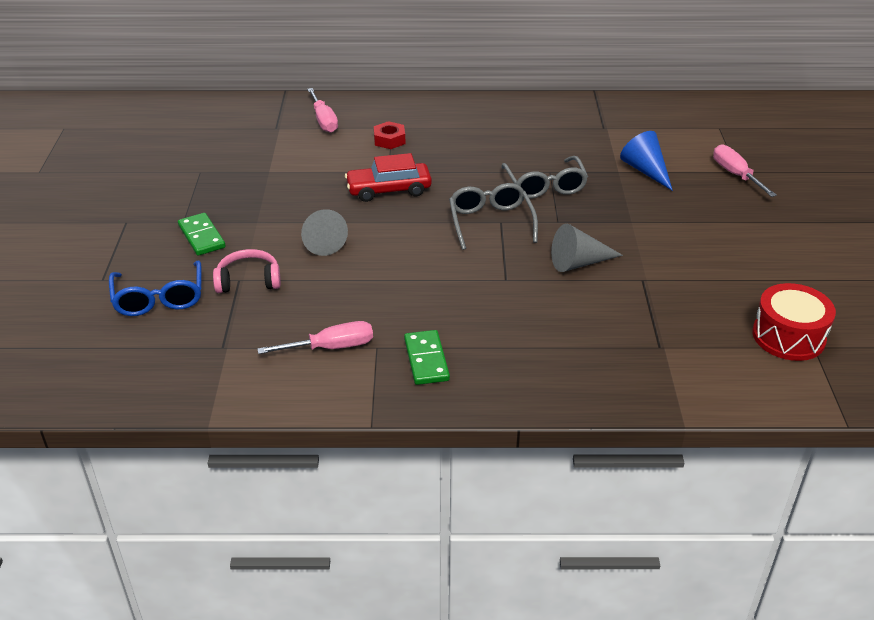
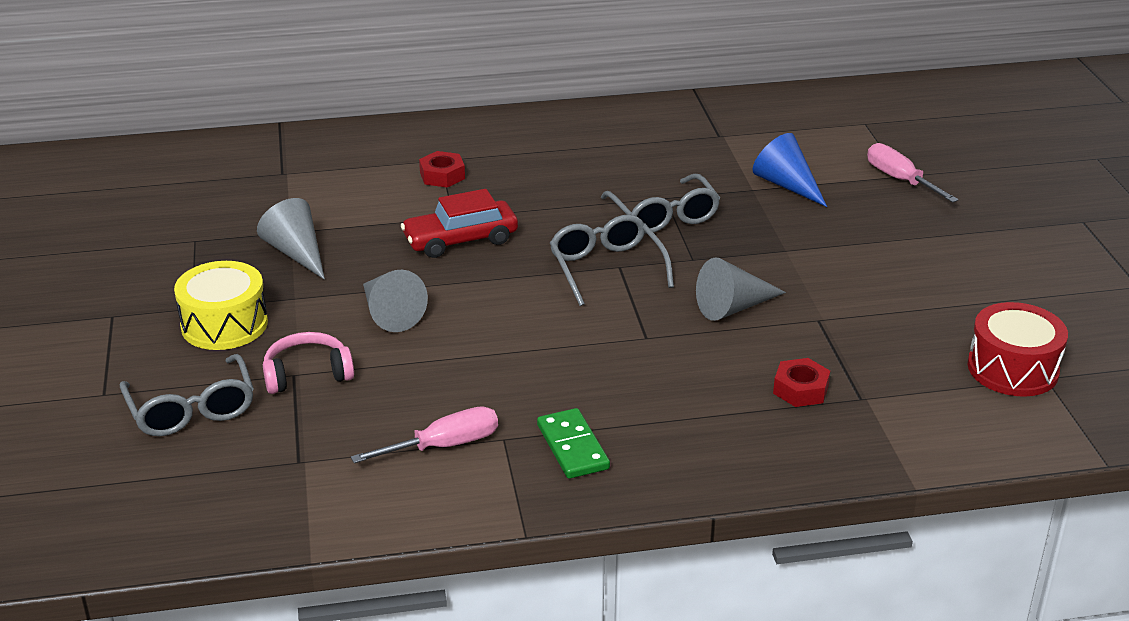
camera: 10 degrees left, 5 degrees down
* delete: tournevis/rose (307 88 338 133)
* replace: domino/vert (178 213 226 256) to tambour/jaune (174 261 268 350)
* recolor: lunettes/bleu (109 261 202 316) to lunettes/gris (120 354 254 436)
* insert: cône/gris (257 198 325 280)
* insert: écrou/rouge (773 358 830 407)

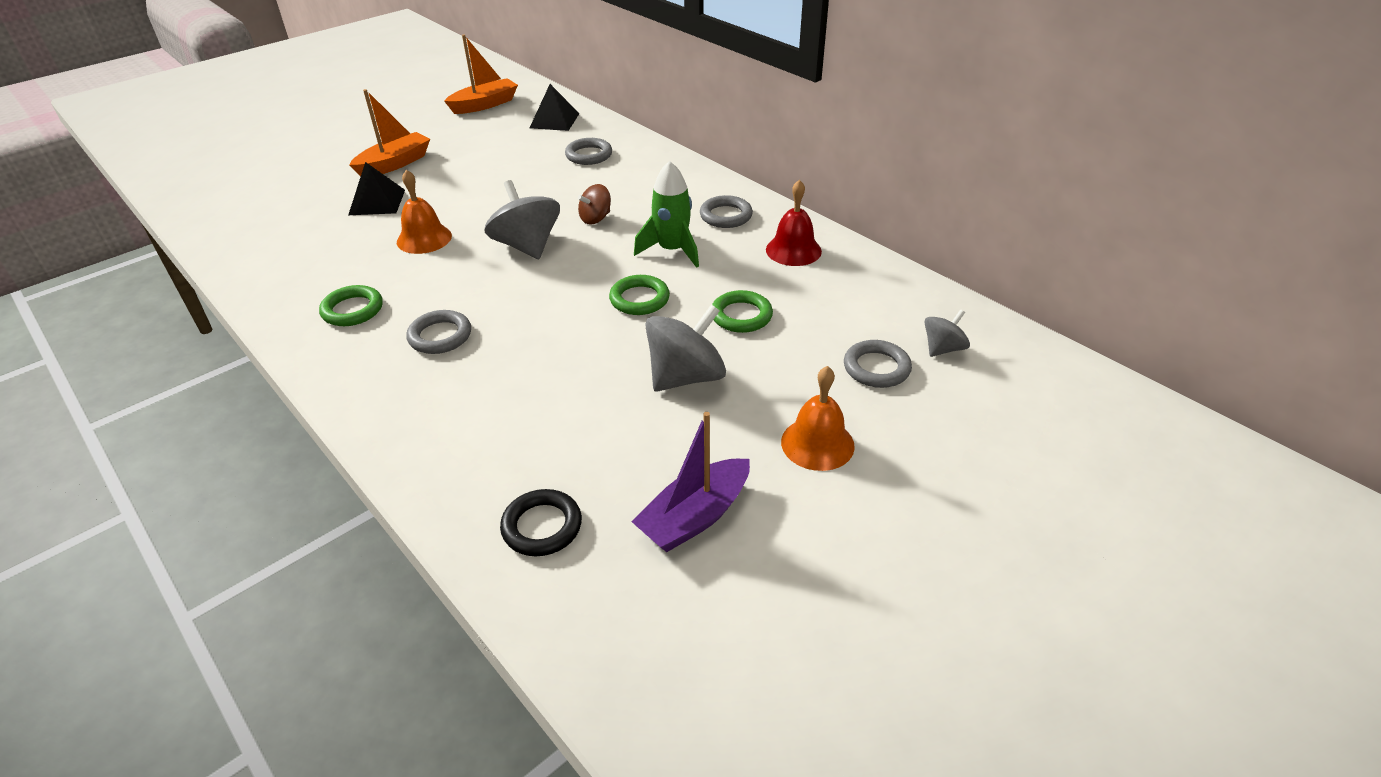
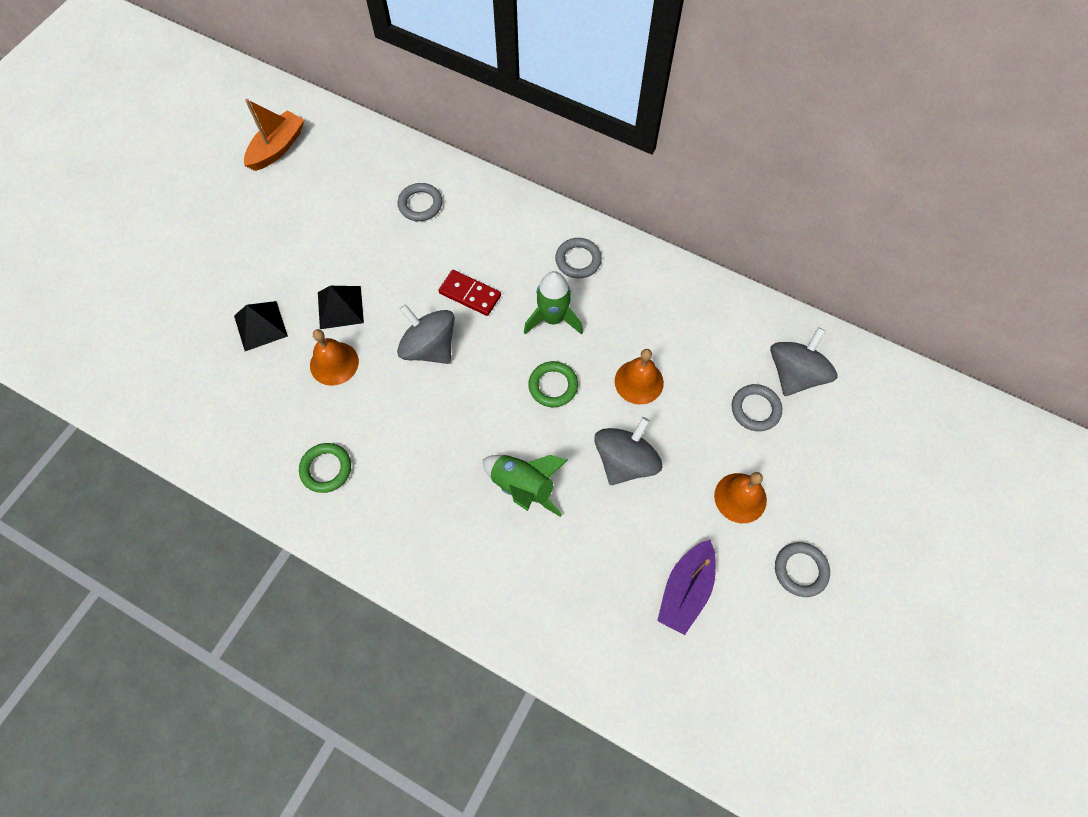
camera: 20 degrees left, 25 degrees up
* move: pyramide/noir (530 84 579 131) to (318 286 364 329)
* delete: bateau/orange (349 89 430 177)
* delete: cloche/rouge (766 180 822 266)
* replace: toupie/marron (578 184 611 225) to domino/rouge (438 270 501 316)
* replace: anneau/vert (712 290 773 333) to cloche/orange (615 349 664 405)
* resize: toupie/gris (924 309 970 357) = (770 327 837 396) x1.80
* move: anneau/gris (406 310 471 354) to (775 542 830 597)
* delete: anneau/noir (500 489 582 556)
* insert: fusée/vert (482 455 568 517)

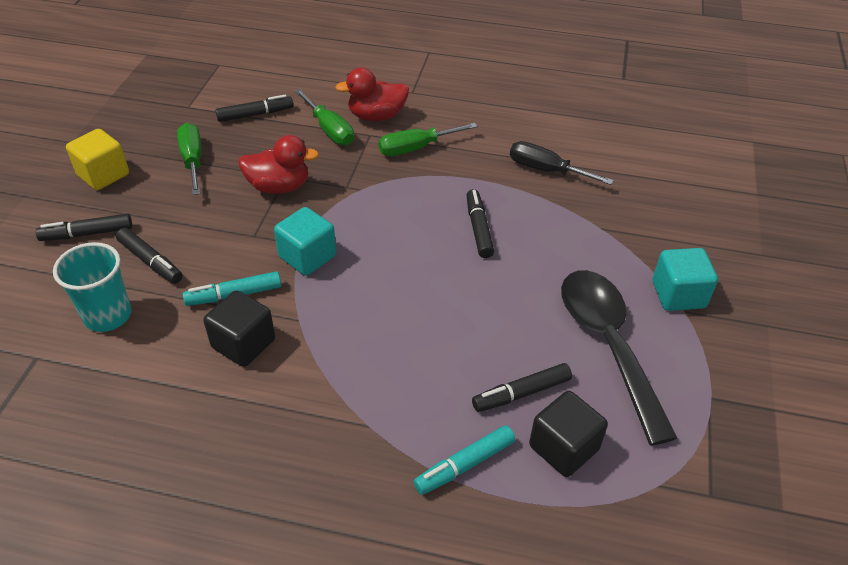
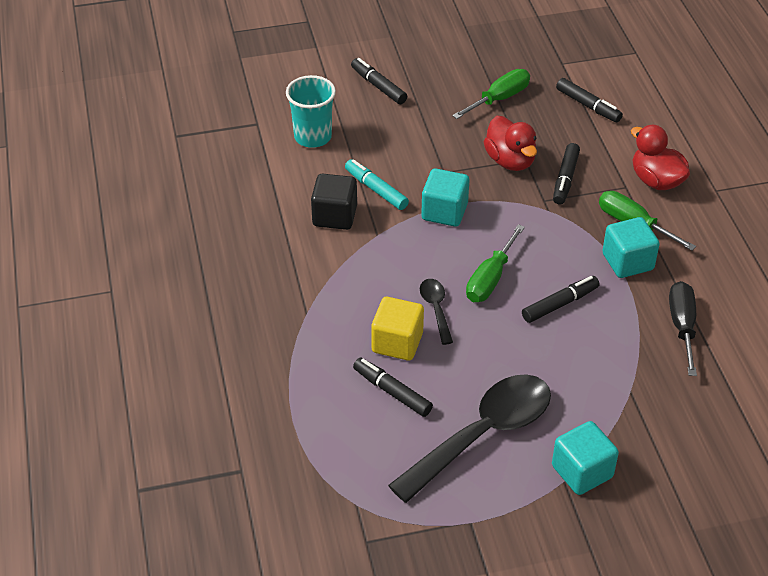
camera: 65 degrees right, 0 degrees up
* move: tournevis/vert (294 89 354 145) to (466 224 525 302)
* move: cube/jaune (66 129 129 190) to (371 297 424 361)
* move: feutre/noir (116 228 183 284) to (553 143 580 205)
* delete: cube/noir (529 391 608 477)
* delete: feutre/turquoise (414 425 515 495)
* insert: cube/turquoise (602 217 660 278)
* insert: cuillère/noir (420 279 453 345)

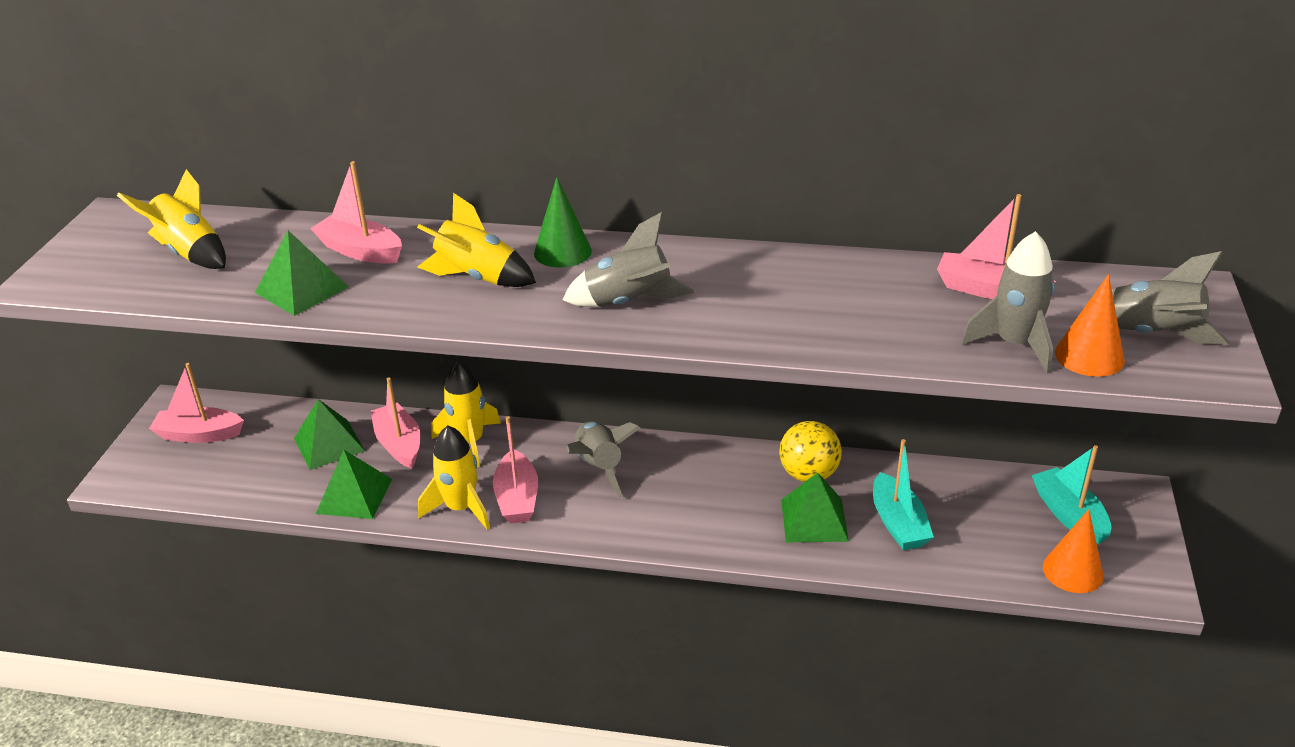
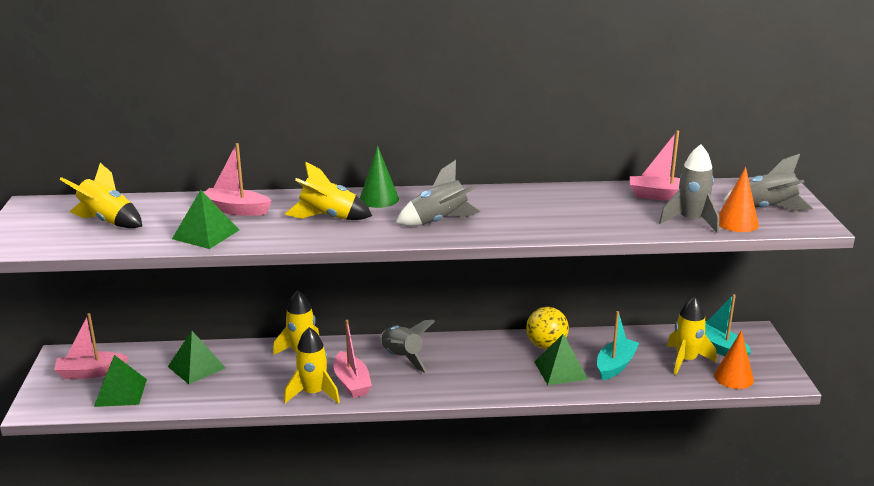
camera: 15 degrees left, 10 degrees down
* delete: bateau/rose (371 377 421 468)
* rotate: bateau/turquoise (873 439 934 550) = (597 311 639 380) 120 degrees counterclockwise
* move: pyramide/vert (316 450 392 519) to (94 355 147 407)
* insert: fusée/jaune (667 297 716 375)

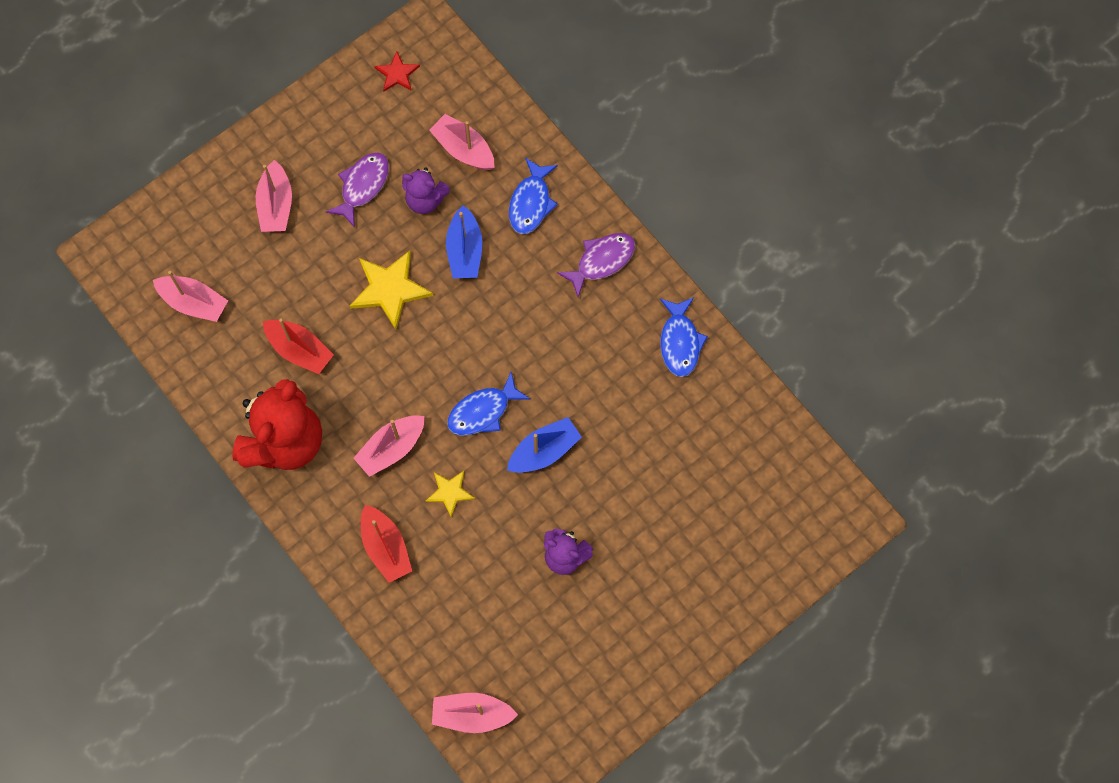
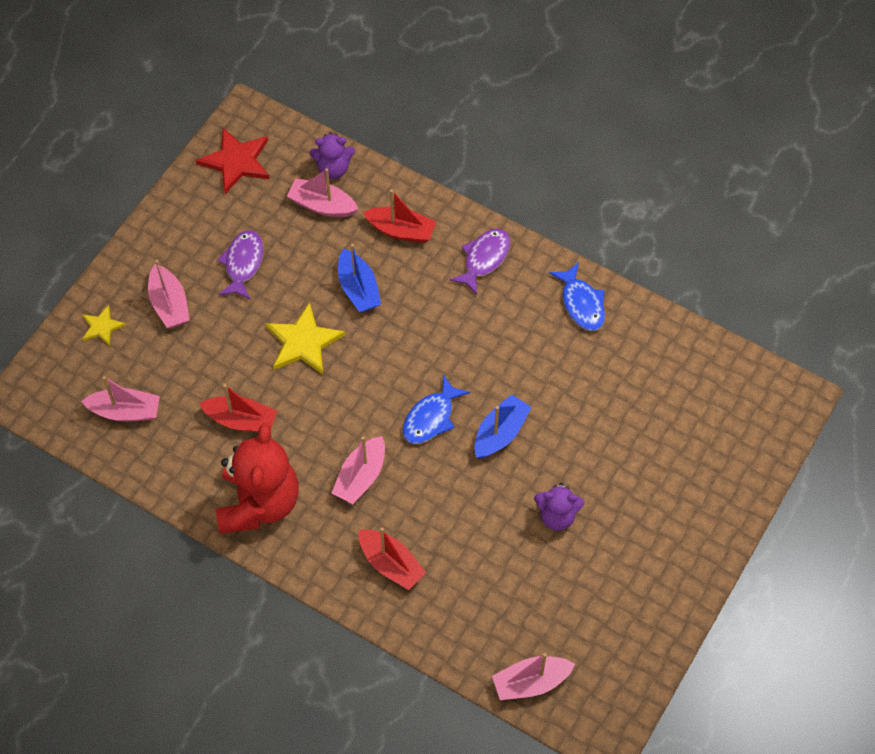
camera: 20 degrees left, 10 degrees down
* resize: étoile/rouge (374 51 420 91) = (196 128 270 194) x1.77
* replace: poisson/bleu (509 157 558 234) to bateau/rouge (363 189 436 243)
* move: ours en peluche/violet (402 167 450 214) to (310 132 355 179)
* move: étoile/jaune (426 471 475 517) to (82 305 126 346)

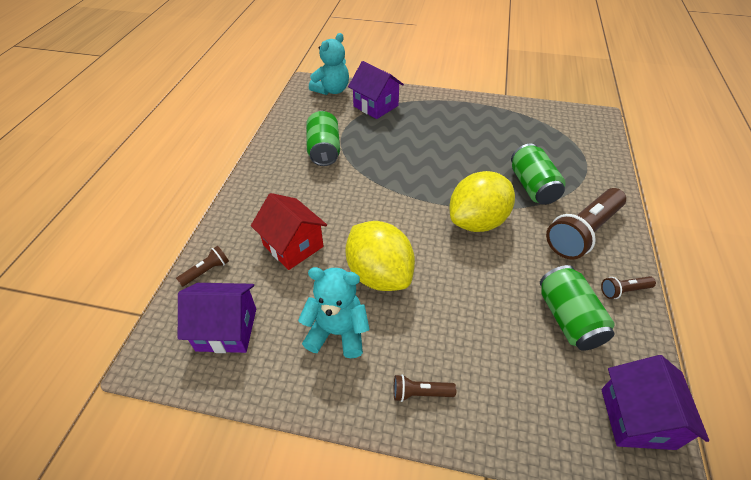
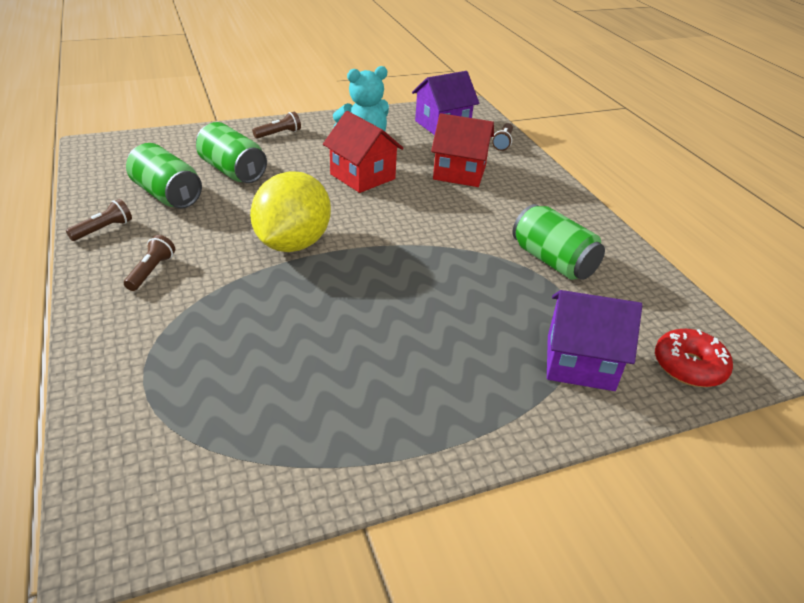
camera: 145 degrees right, 10 degrees down
* replace: ours en peluche/turquoise (309 33 349 95) to beignet/rouge (655 329 733 387)
* move: canette/vert (511 144 566 205) to (196 122 267 183)
* resize: lampe de poche/marron (546 188 626 260) = (124 235 175 291) x0.46
* replace: citron/jaune (345 221 415 291) to maison/rouge (323 111 404 193)
* delete: maison/violet (601 355 709 450)

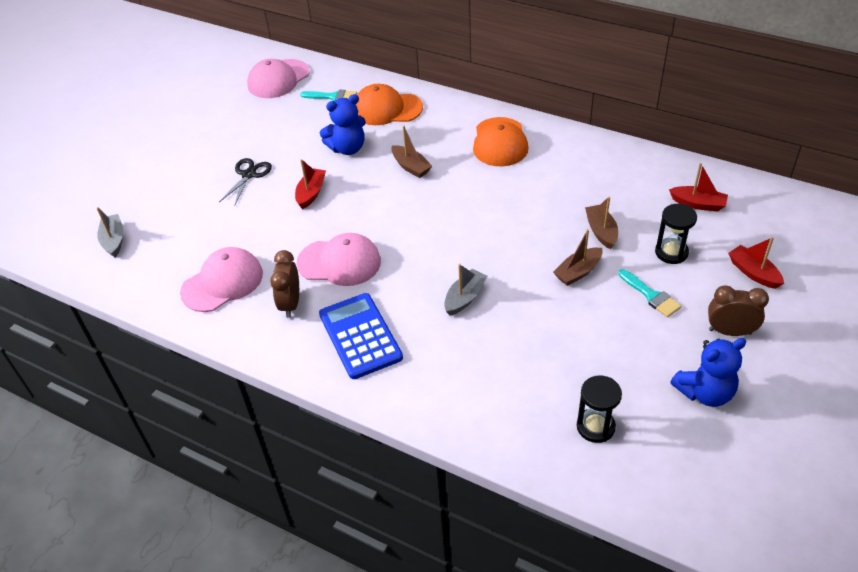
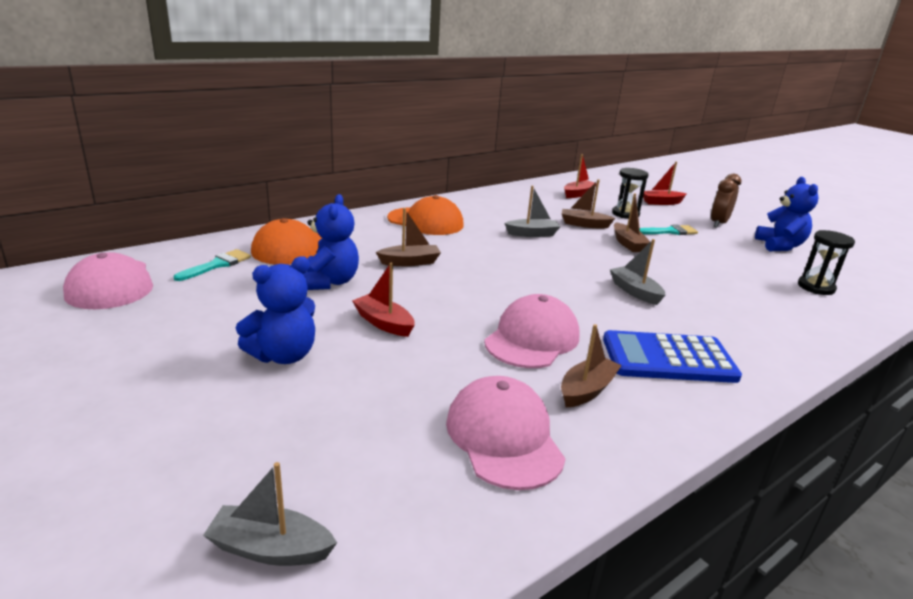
camera: 70 degrees left, 20 degrees down
* replace: ciseaux/noir (219 158 272 206) to ours en peluche/bleu (236 256 315 364)
* replace: réveil/marron (270 250 299 318) to bateau/marron (561 324 622 407)
* insert: bateau/gris (504 186 561 237)

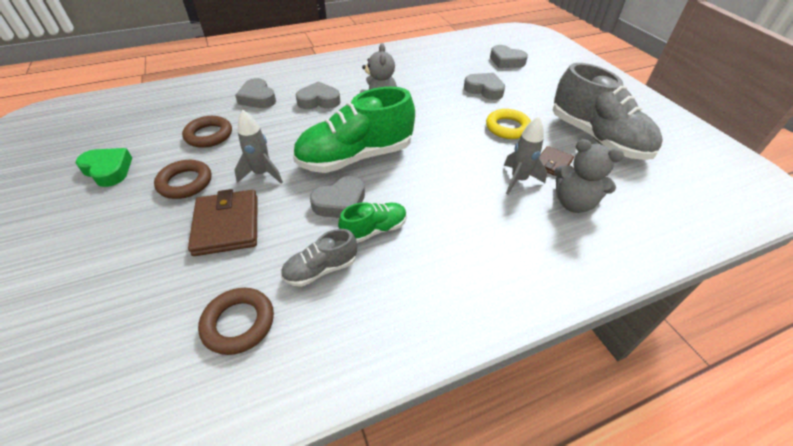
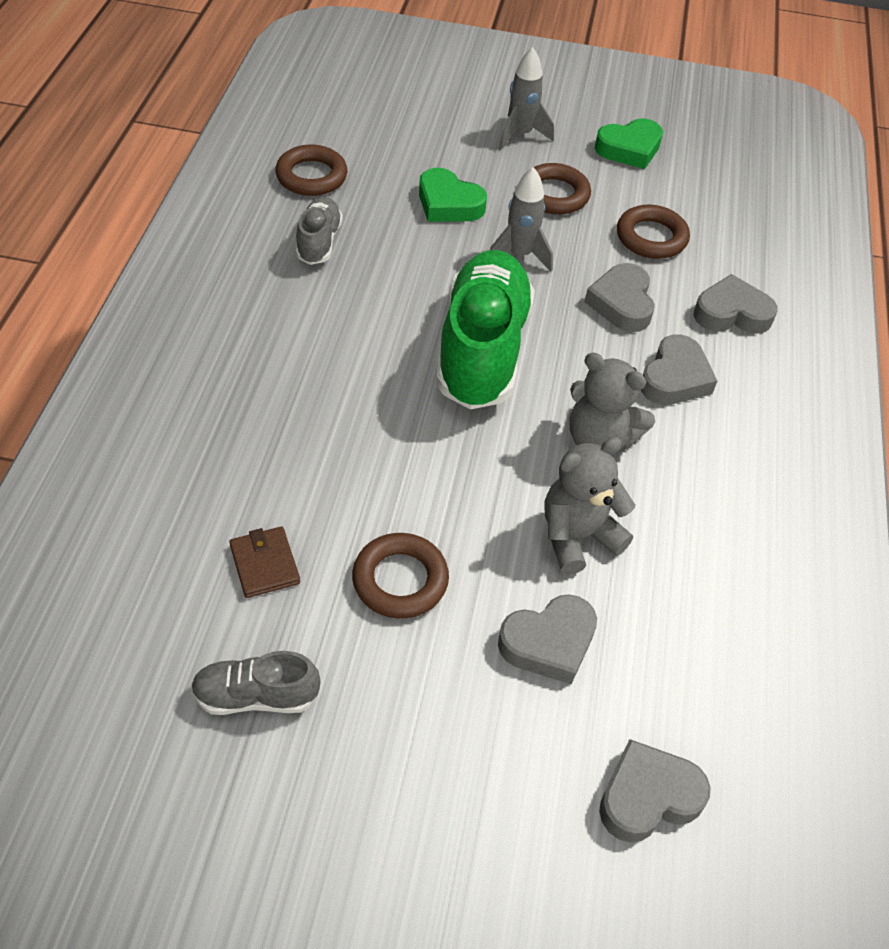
camera: 120 degrees right, 5 degrees up
* resize: chaussure/gris (553 63 663 160) = (191 651 320 715) x0.49
* recolor: anneau/jaune (486 109 531 139) to anneau/marron (352 533 449 618)
* move: fusée/gris (504 116 547 195) to (499 47 554 150)
* move: ours en peluche/gris (554 139 624 213) to (545 437 635 575)
* move: cœur/gris (310 176 365 218) to (585 263 655 332)
* replace: portefeuille/marron (188 189 258 256) to cœur/vert (419 168 487 222)
* delete: chaussure/vert (338 202 407 243)

